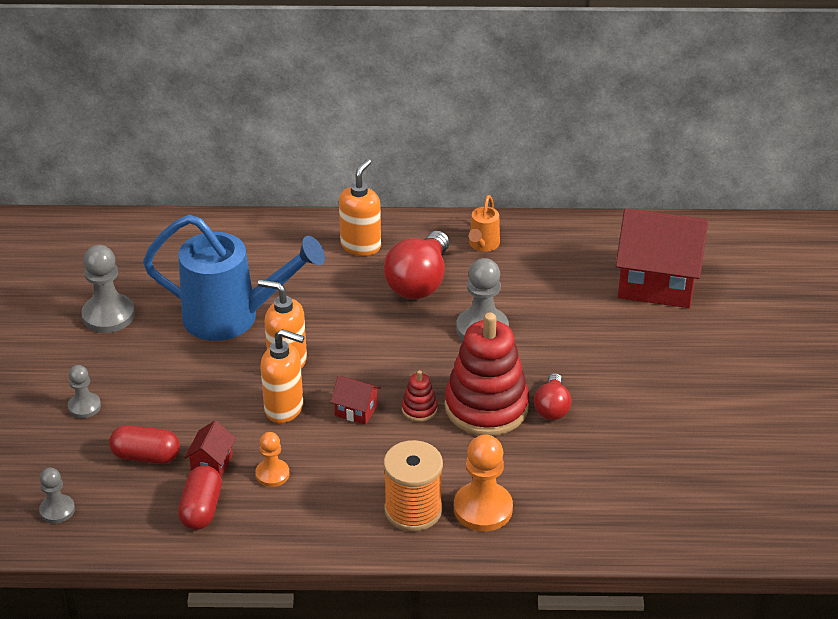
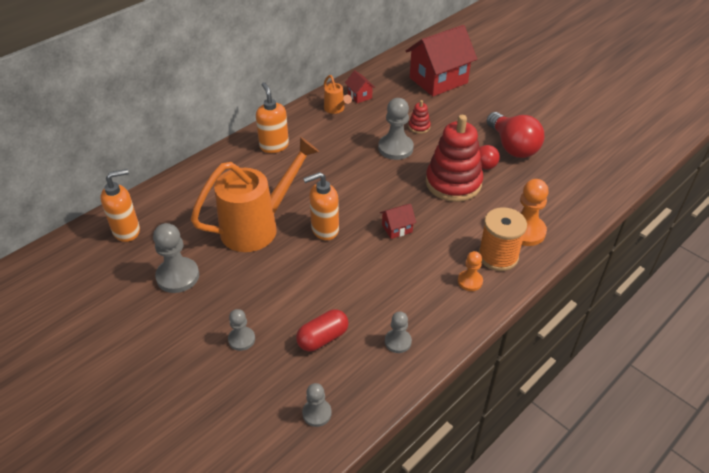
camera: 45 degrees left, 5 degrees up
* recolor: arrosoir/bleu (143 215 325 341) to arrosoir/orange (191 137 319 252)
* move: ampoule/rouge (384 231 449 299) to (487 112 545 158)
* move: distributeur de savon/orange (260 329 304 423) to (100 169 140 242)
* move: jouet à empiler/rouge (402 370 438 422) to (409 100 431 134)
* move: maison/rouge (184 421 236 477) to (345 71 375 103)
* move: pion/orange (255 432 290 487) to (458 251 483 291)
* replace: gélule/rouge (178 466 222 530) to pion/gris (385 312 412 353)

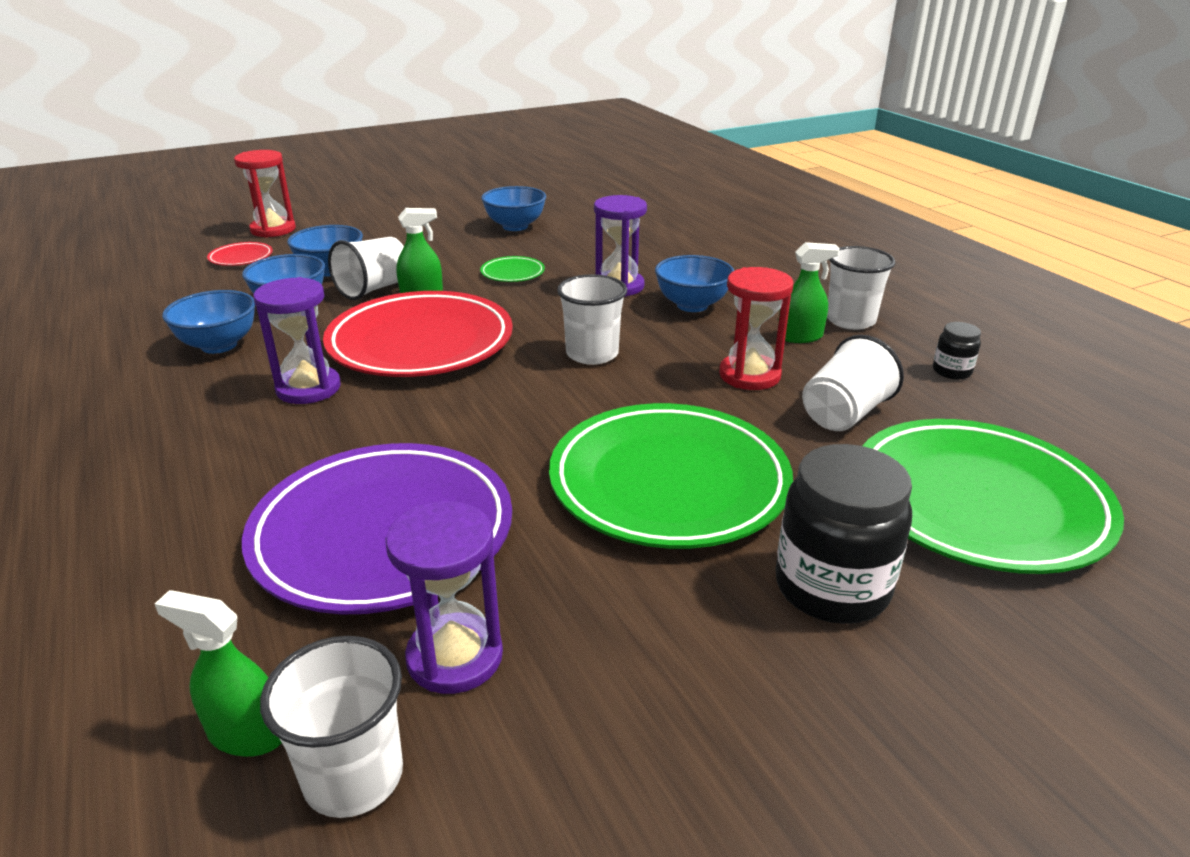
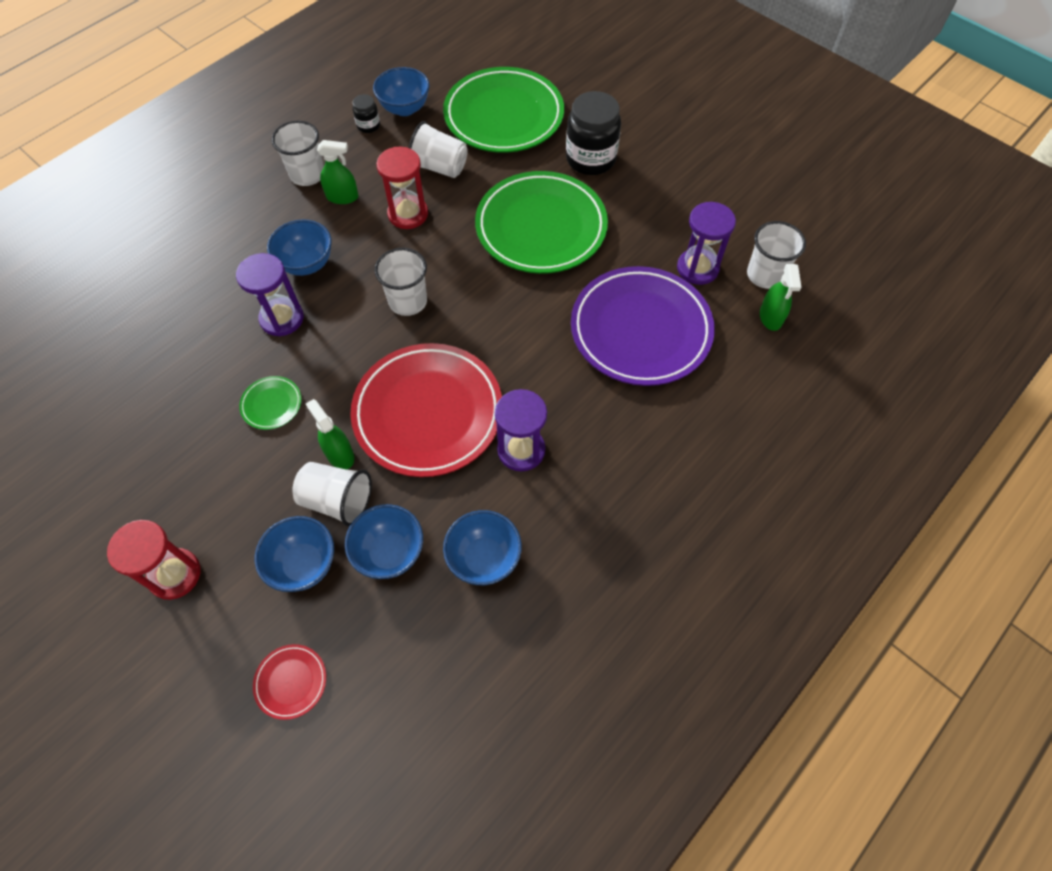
camera: 110 degrees left, 30 degrees up
* move: sablier/rouge (234 150 296 238) to (107 520 200 600)
* move: bol/bleu (481 186 546 231) to (373 67 429 116)
* rotate: vaporisateur/vert (778 242 840 343) = (317 140 358 204) 120 degrees clockwise

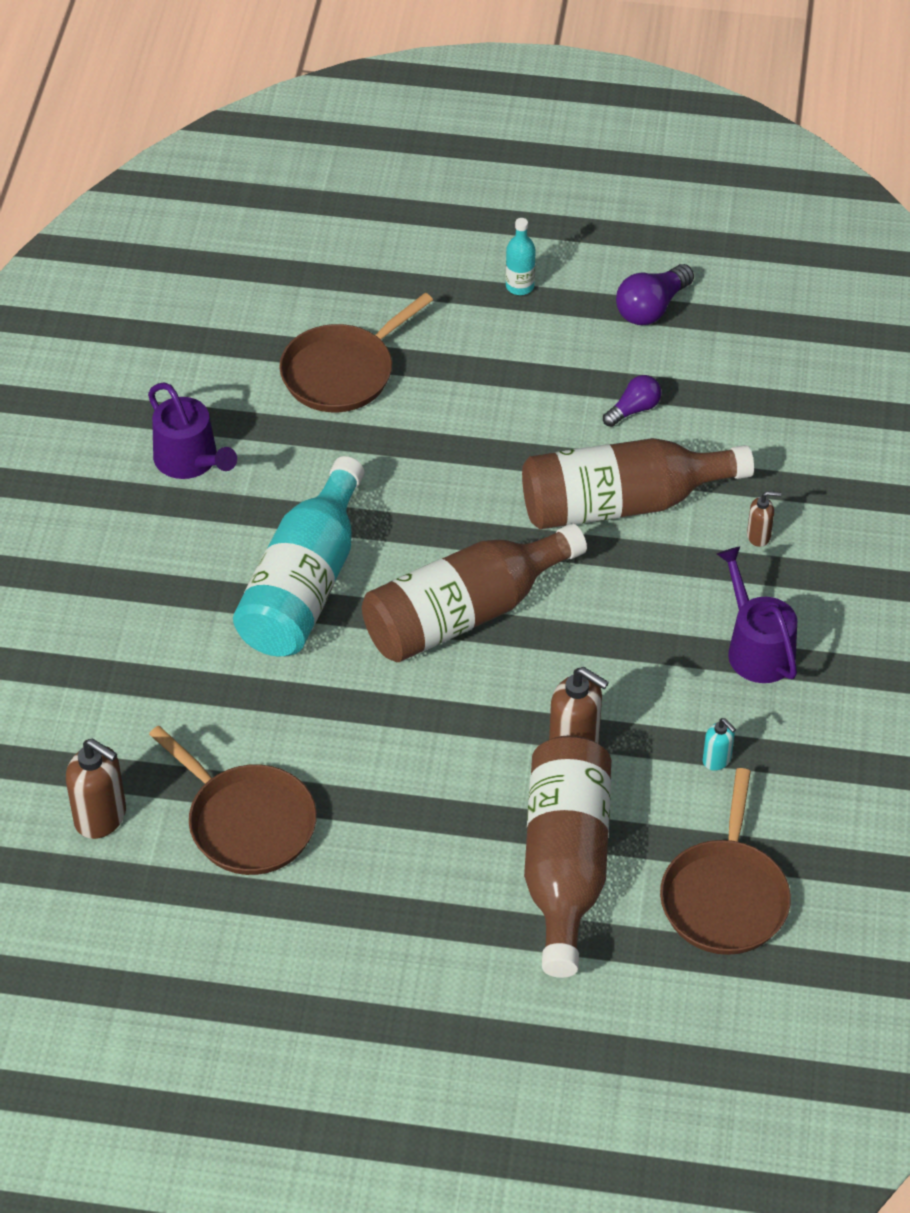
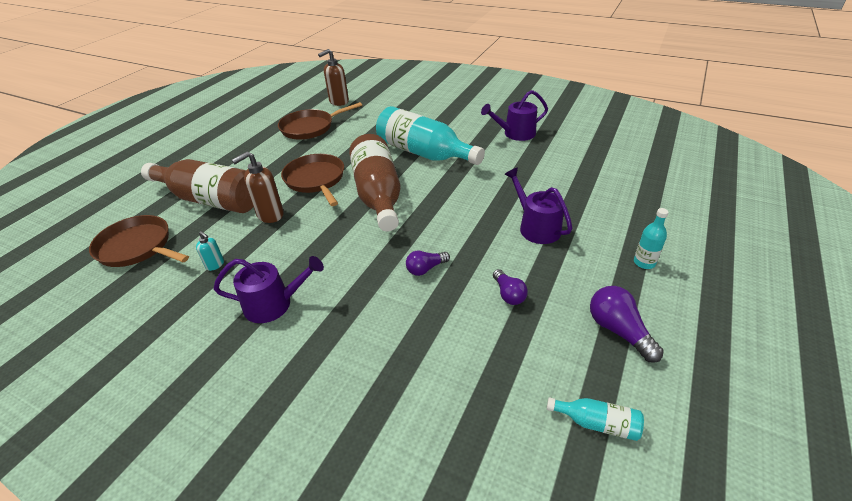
camera: 110 degrees right, 10 degrees down
* move: poêle/marron (279 293 433 412) to (281 154 344 206)
* replace: bouteille/marron (522 438 754 529) to ampoule/violet (406 250 450 276)
* delete: distributeur de savon/marron (747 491 781 547)
* rotate: distributeur de savon/turquoise (703 718 736 771) = (196 231 224 271) 120 degrees counterclockwise
* insert: arrosoir/violet (504 167 572 244)
* insert: bouteille/turquoise (547 397 644 441)

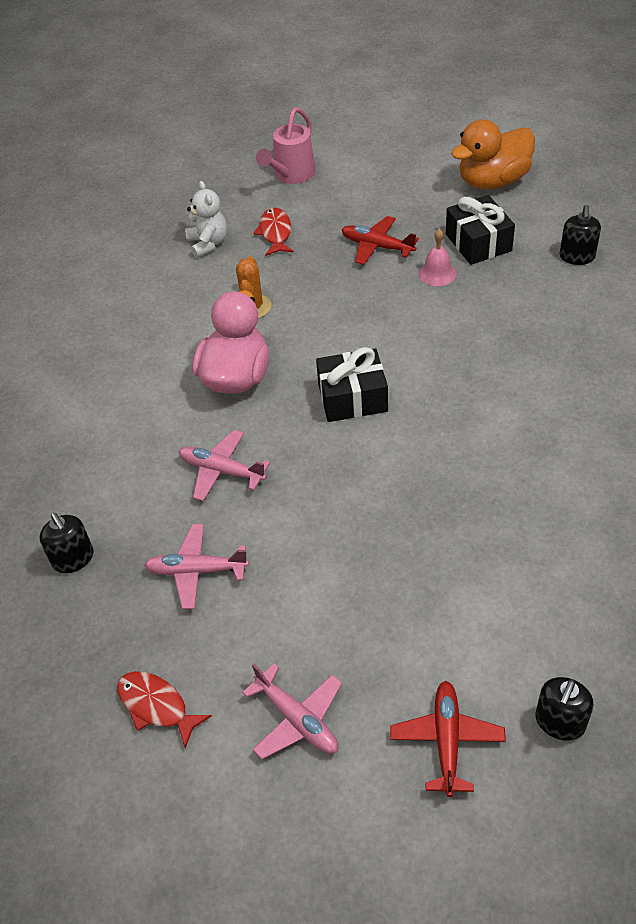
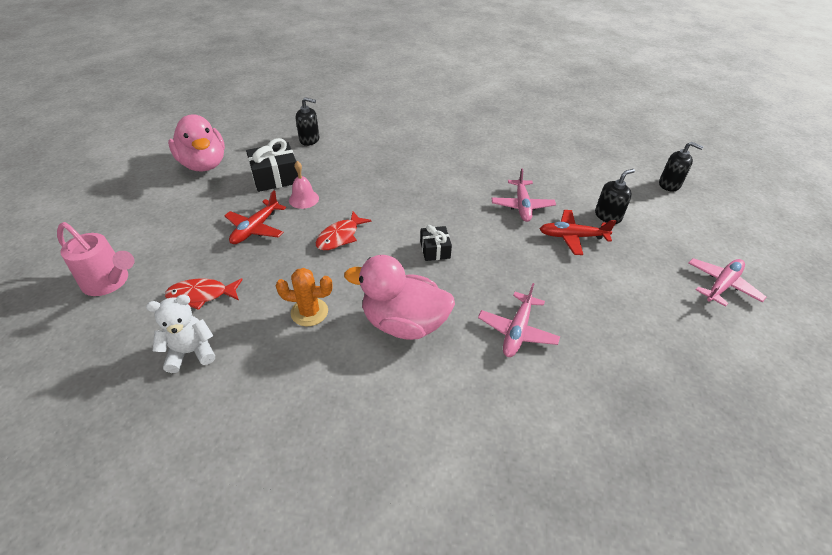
camera: 95 degrees left, 5 degrees down
* recolor: canard/orange (451 119 535 189) to canard/rose (168 115 225 172)
* resize: cadeau/noir (316 347 388 422) = (420 225 452 261) x0.60
* move: distributeur de savon/noir (40 513 93 573) to (595 169 635 224)
* move: avion/rose (144 524 249 609) to (491 168 556 222)
* move: poisson/rouge (117 671 212 748) to (316 212 372 250)
* move: avion/rouge (390 681 506 797) to (540 210 616 255)

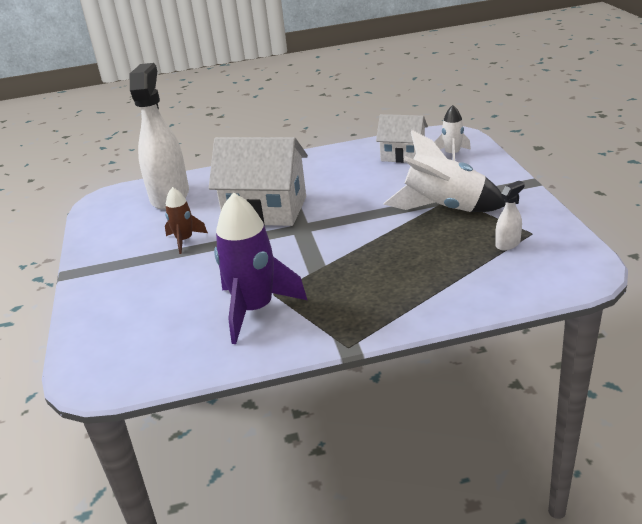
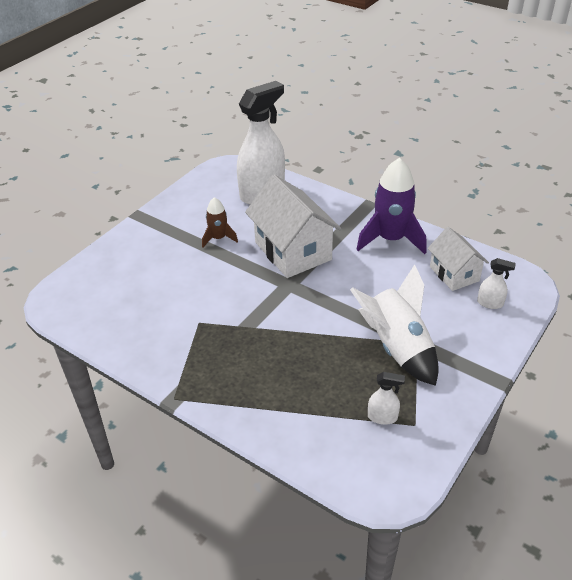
camera: 45 degrees right, 10 degrees up
* replace: fusée/blanc (434 105 471 161) to vaporisateur/blanc (477 258 516 309)
* move: fusée/violet (214 192 307 344) to (356 158 426 254)

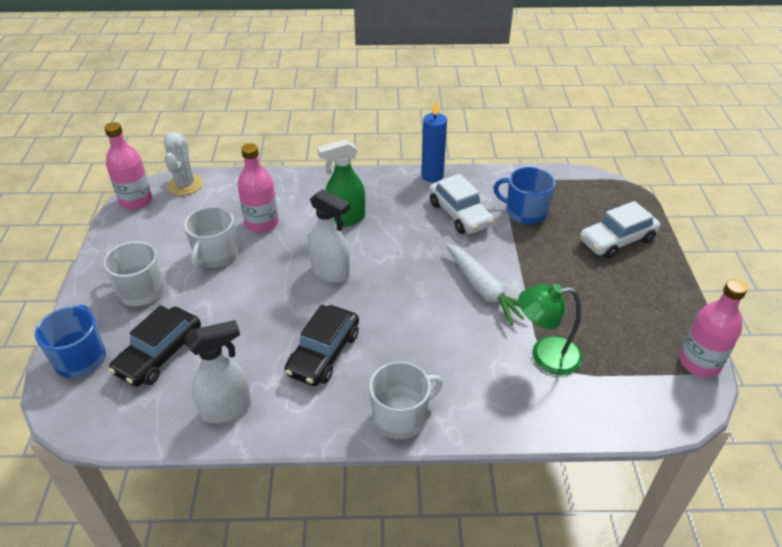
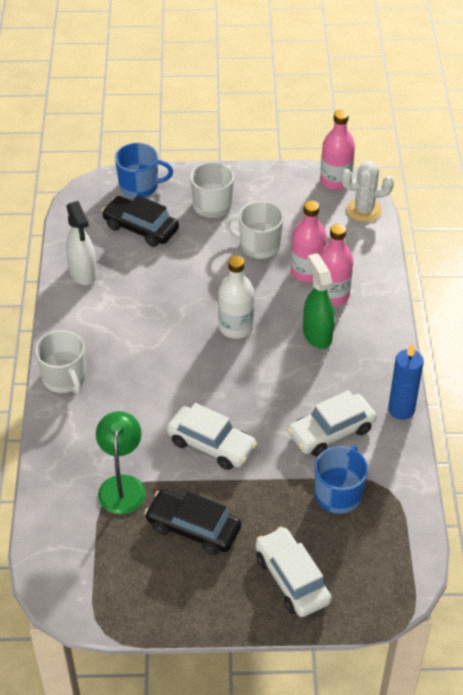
camera: 90 degrees right, 5 degrees up
* replace: vaporisateur/blanc (308 189 350 283) to bouteille/blanc (218 256 254 339)
* replace: carotte/blanc (446 243 524 325) to voiture/blanc (167 403 257 470)
* move: bouteille/rose (679 279 747 377) to (319 224 353 306)
* move: voiture/noir (284 304 359 386) to (144 490 241 555)

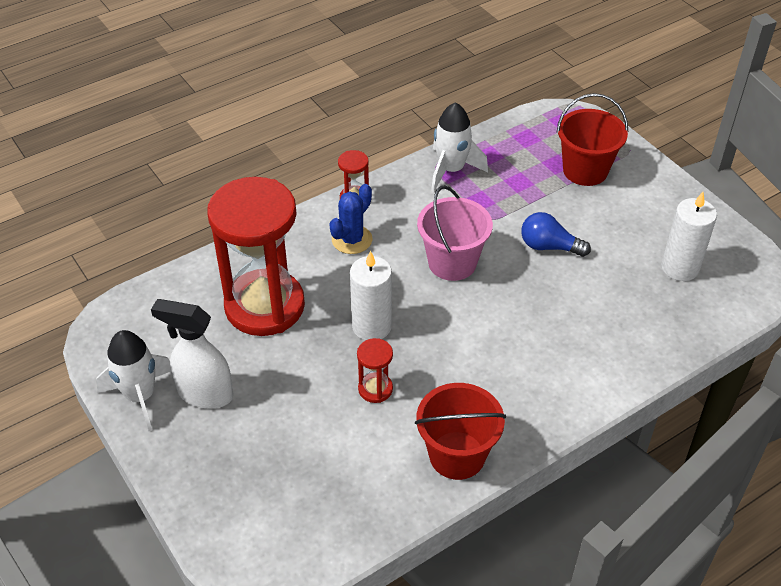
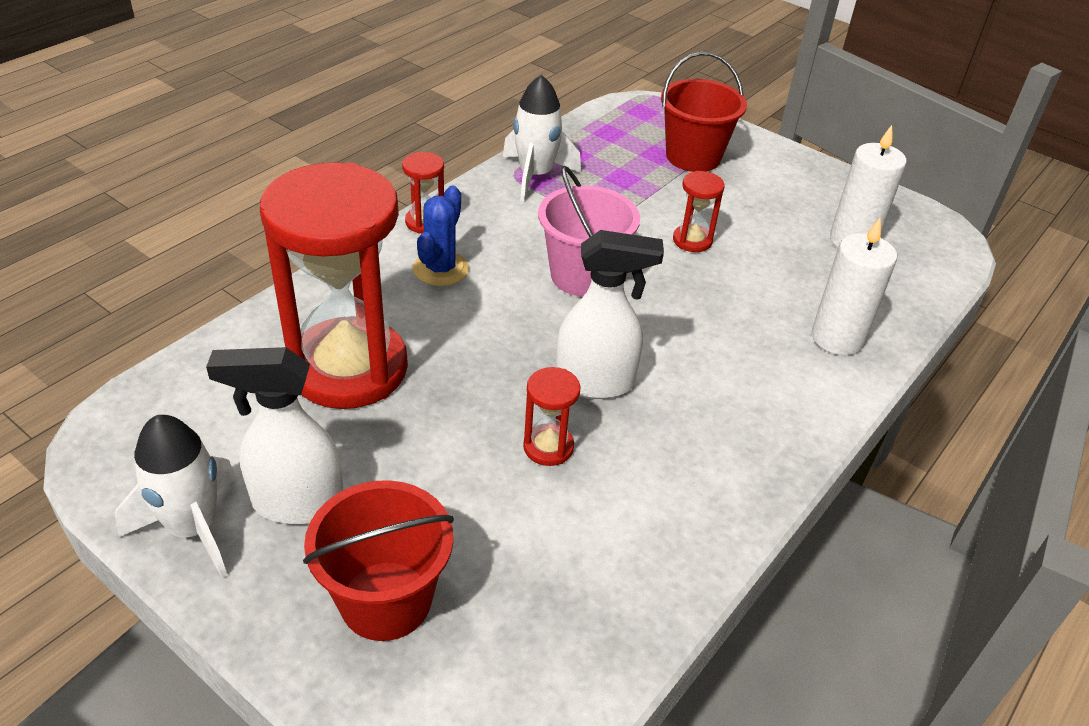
camera: 20 degrees left, 5 degrees down
* replace: ampoule/bleu (521 212 591 257) to sablier/rouge (673 171 725 252)
* move: bougie/blanc (350 251 392 340) to (811 218 897 355)
* move: seau/rouge (415 383 506 480) to (303 480 454 641)
* insert: vaporisateur/blanc (556 230 664 399)

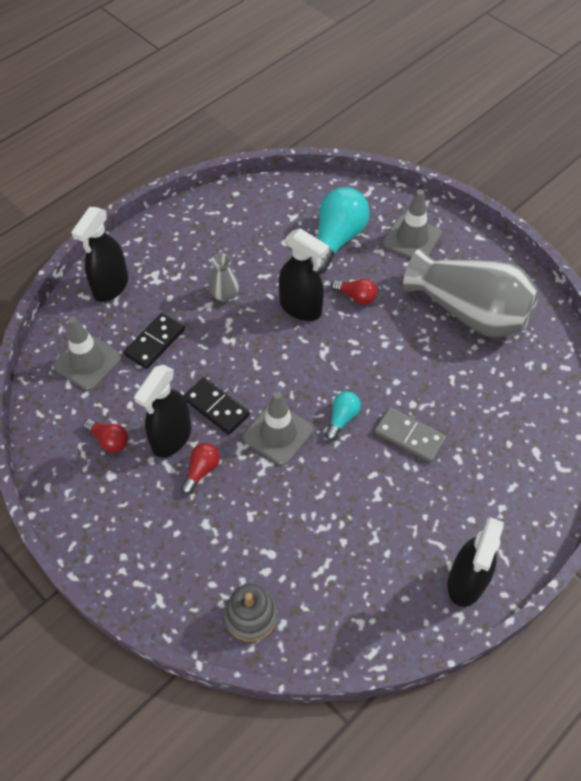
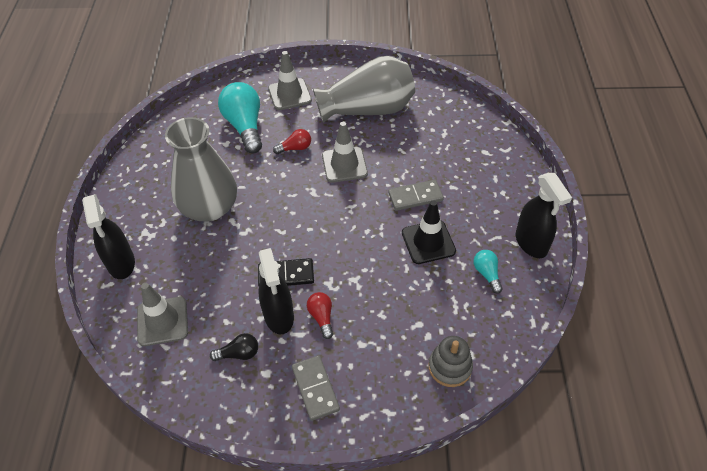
camera: 45 degrees left, 5 degrees down
* delete: vaporisateur/noir (279 228 329 321)
* resize: vase/gris (208 254 239 301) = (165 117 237 222) x2.37
* delete: domino/noir (124 312 185 369)
* move: cône de chantier/gris (243 391 314 466) to (322 122 368 182)
* move: ampoule/turquoise (325 391 361 441) to (473 250 503 294)
* recolor: ampoule/rouge (84 419 128 453) to ampoule/noir (210 333 258 361)
* insert: cône de chantier/noir (402 200 456 264)
* insert: domino/gris (292 355 340 421)

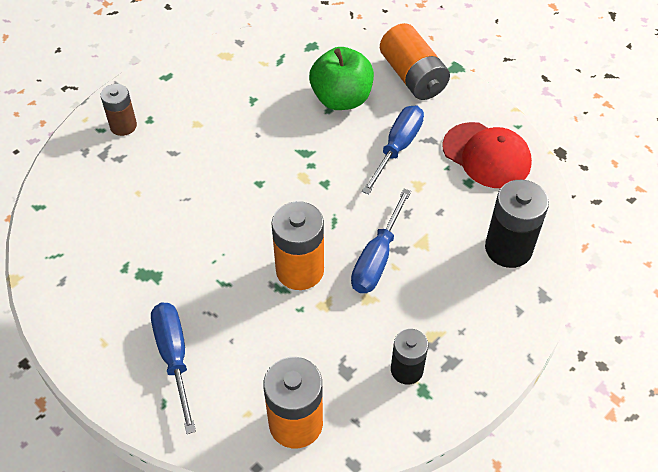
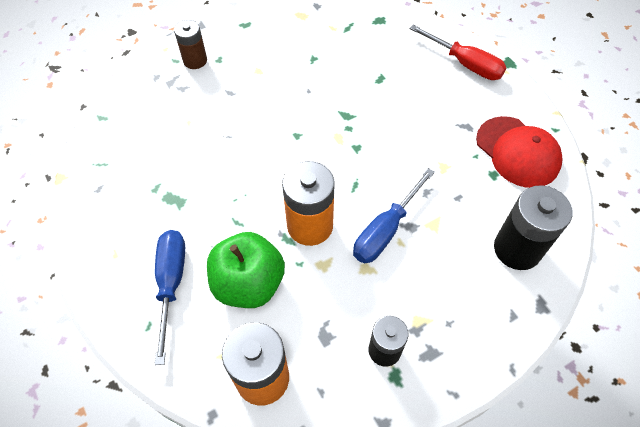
camera: 15 degrees right, 5 degrees up
* replace: pile/orange (380 23 450 100) to tournevis/rouge (409 25 506 80)
* move: pomme/vert (309 47 374 110) to (207 232 285 308)
* delete: tournevis/bleu (362 105 424 195)

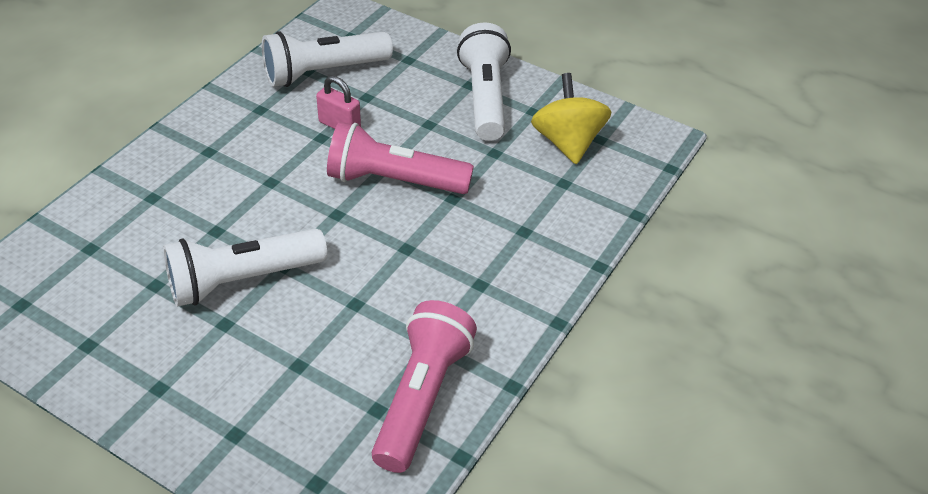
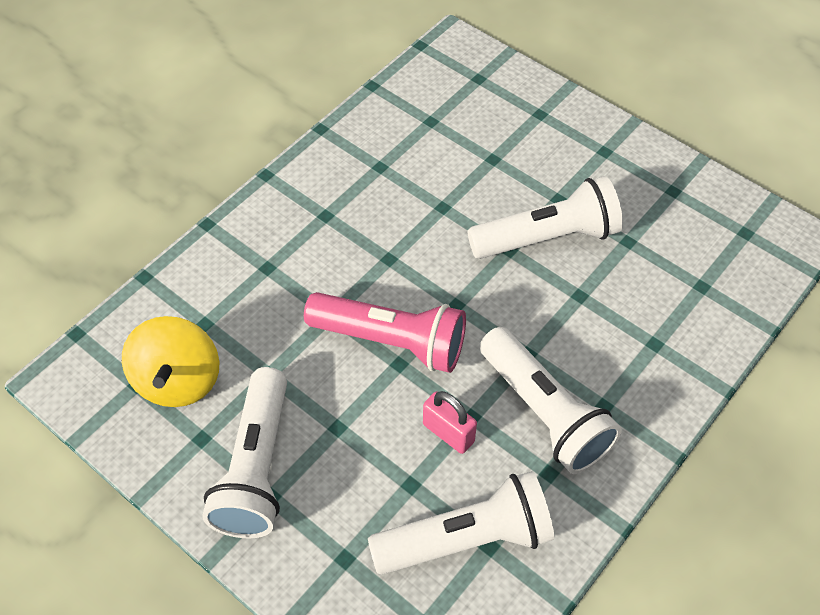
camera: 170 degrees left, 10 degrees up
* delete: lampe de poche/rose (372 300 477 473)
* insert: lampe de poche/blanc (480 327 622 474)

